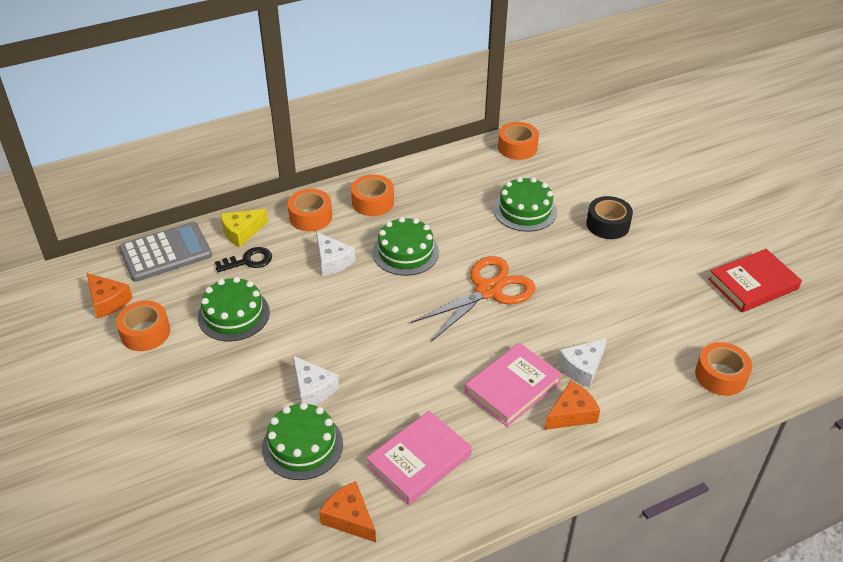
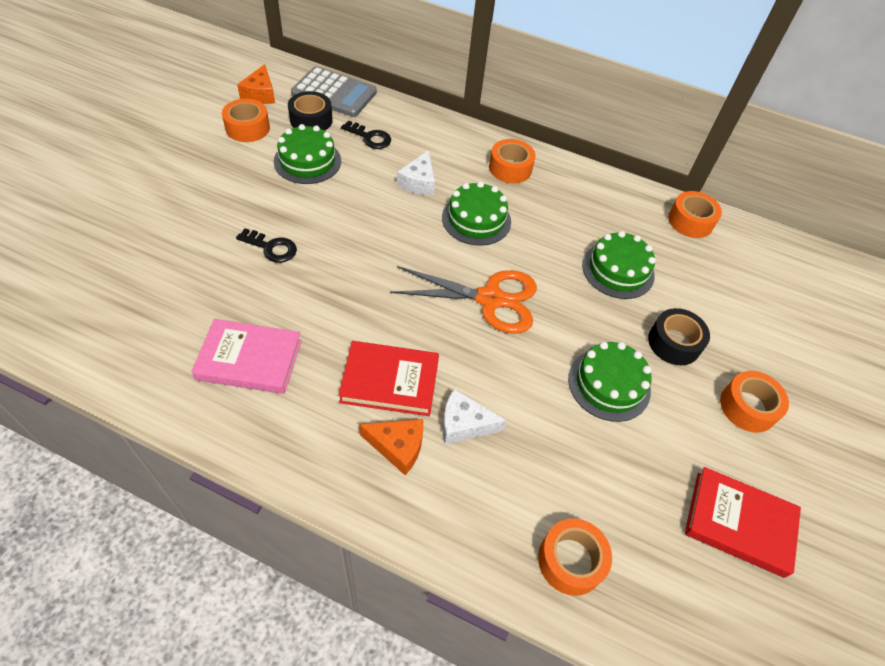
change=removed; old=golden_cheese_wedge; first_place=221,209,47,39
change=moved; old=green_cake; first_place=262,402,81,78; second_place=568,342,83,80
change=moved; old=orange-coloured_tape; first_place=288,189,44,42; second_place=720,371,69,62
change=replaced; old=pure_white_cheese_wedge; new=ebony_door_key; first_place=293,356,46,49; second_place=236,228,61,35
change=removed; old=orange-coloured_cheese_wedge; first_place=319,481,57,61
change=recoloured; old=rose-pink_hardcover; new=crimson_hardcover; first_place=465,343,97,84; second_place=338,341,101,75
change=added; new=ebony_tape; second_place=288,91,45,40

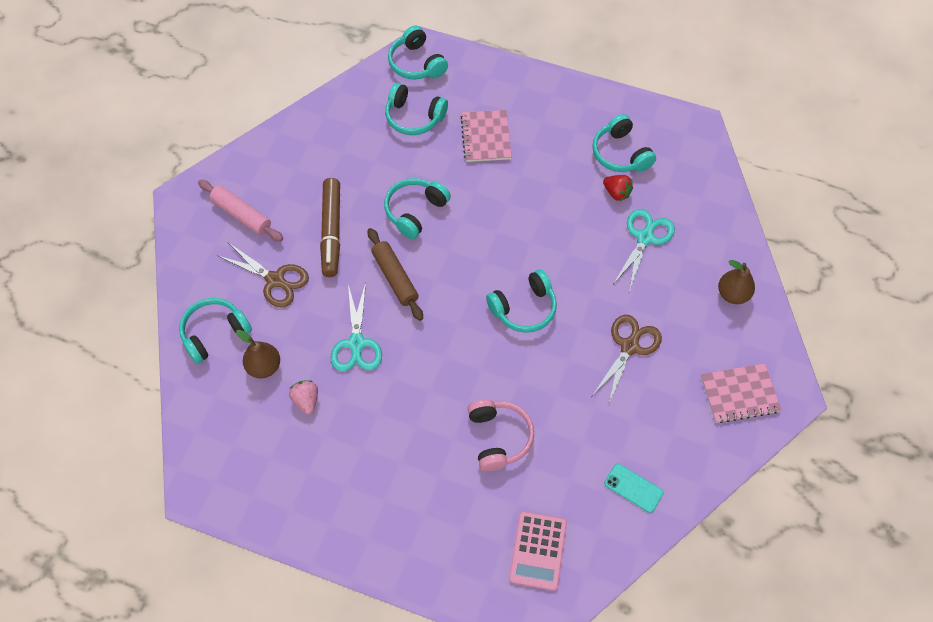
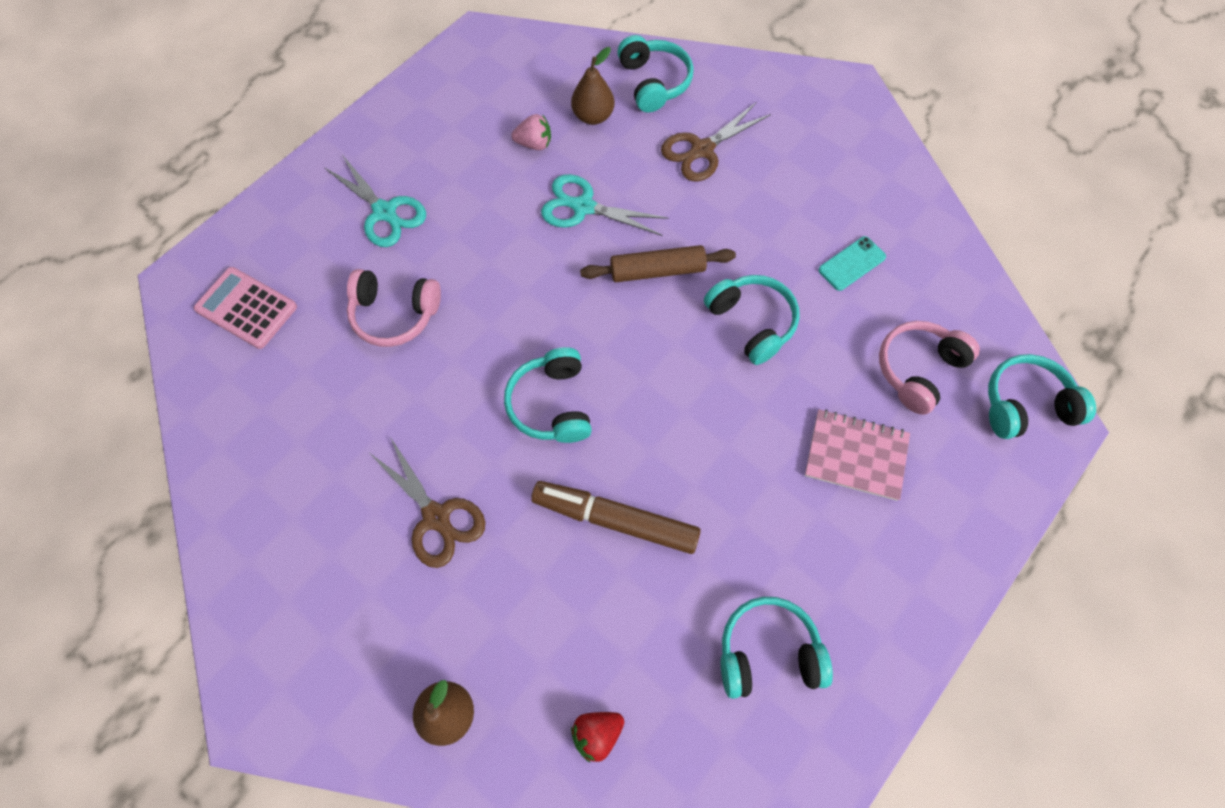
change=removed; old=rose-pink_rolling_pin; first_place=198,180,85,62
change=moved; old=brown_marker_pen; first_place=320,178,20,99; second_place=531,481,170,73
change=recoloured; old=teal_headset; new=rose-pink_headset; first_place=385,83,63,52; second_place=879,321,101,94
change=moved; old=crimson_strawberry; first_place=603,175,30,26; second_place=571,712,53,51
change=moved; old=teal_mobile_phone; first_place=604,464,60,49; second_place=819,236,67,55
change=moved; old=teal_pair_of_scissors; first_place=614,209,61,83; second_place=324,155,102,92
change=removed; old=rose-pink_exercise_book; first_place=701,363,80,60

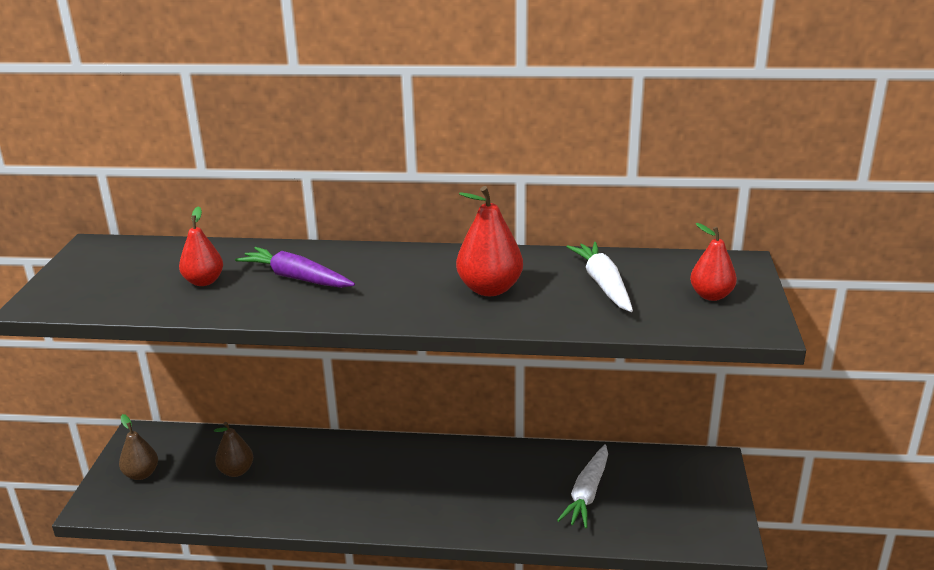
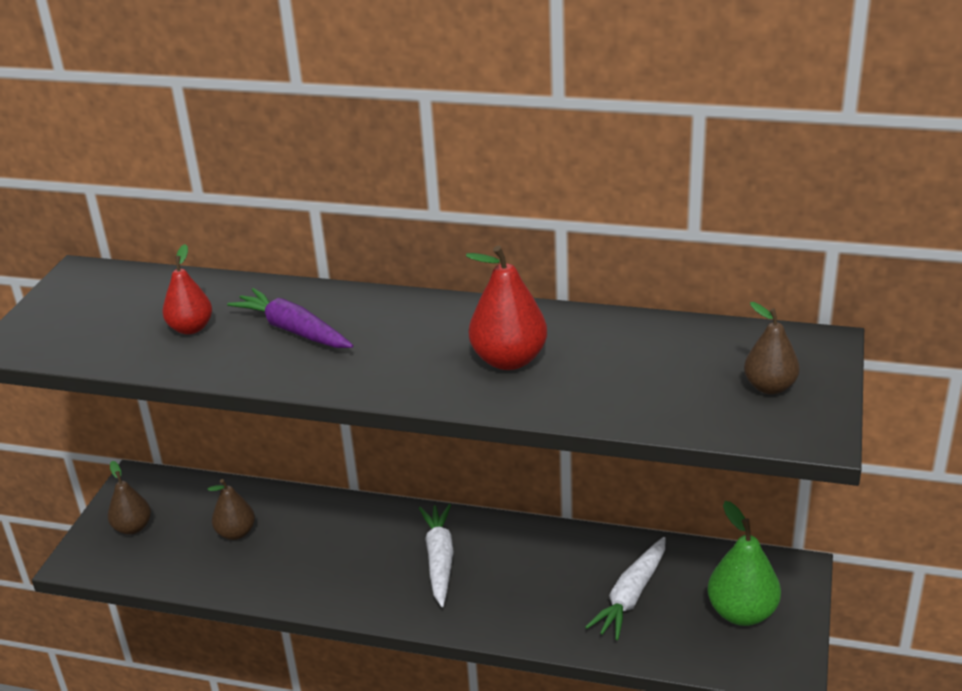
change=moved; old=pure_white_carrot; first_place=567,242,66,70; second_place=419,504,35,103
change=recoloured; old=crimson_pear; new=brown_pear; first_place=690,223,47,78; second_place=744,302,56,92
change=added; new=green_pear; second_place=707,501,74,125

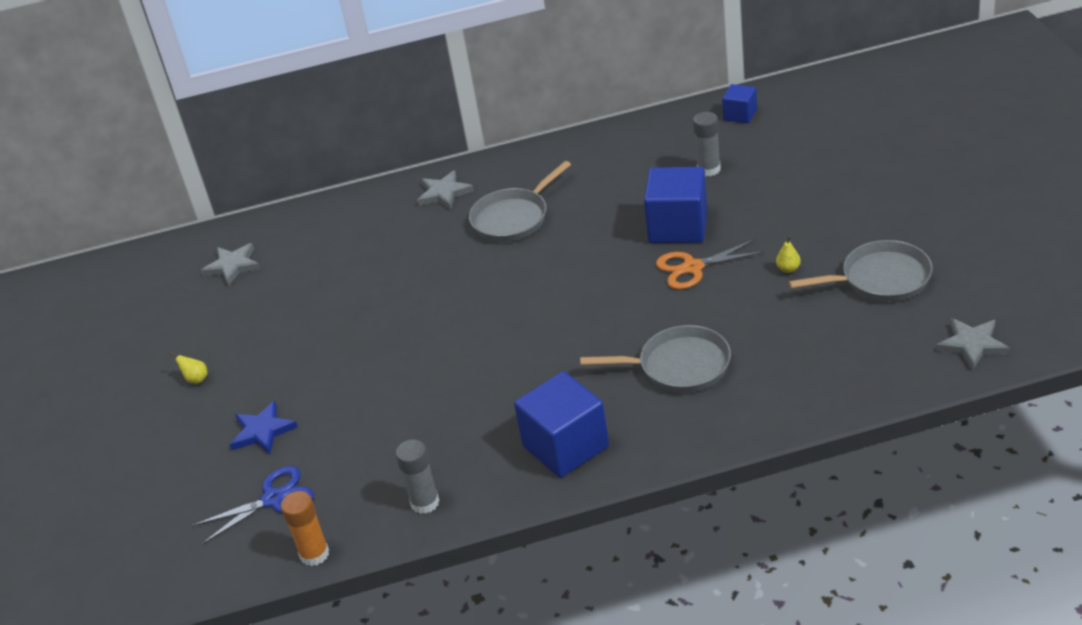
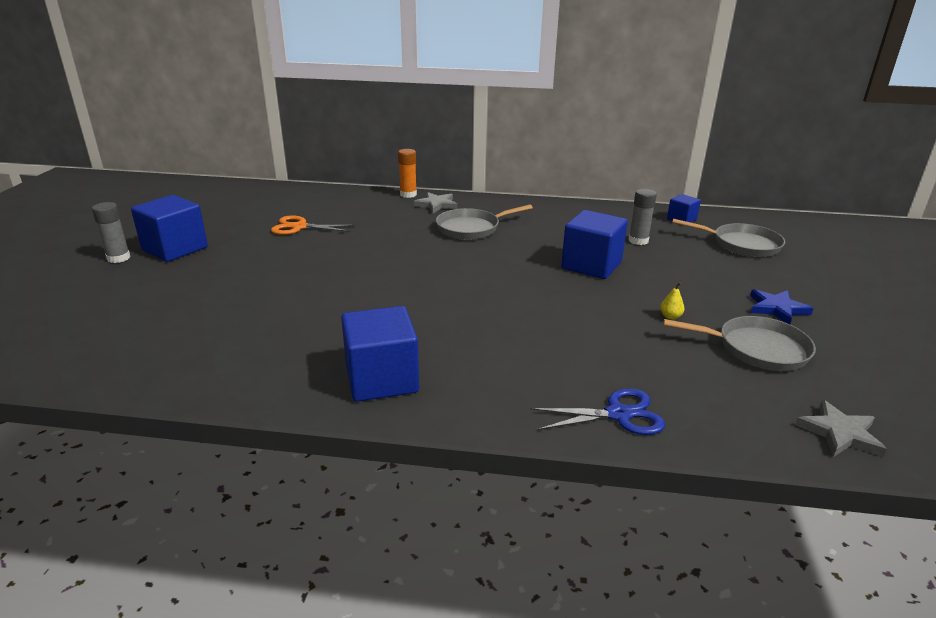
change=replaced; old=golden_pear; new=royal_blue_cube; first_place=170,352,38,32; second_place=131,195,77,67
change=moved; old=royal_blue_pair_of_scissors; first_place=192,466,122,78; second_place=530,388,135,47
change=removed; old=ash-grey_star; first_place=200,243,61,43
change=moved; old=royal_blue_star; first_place=230,401,68,53; second_place=750,289,64,35
change=moved; old=orange-coloured_glue_stick; first_place=281,491,48,75; second_place=398,149,19,49
change=moved; old=ash-grey_glue_stick; first_place=396,439,44,75; second_place=92,202,39,61
change=moved; old=ash-grey_skillet; first_place=580,325,151,68; second_place=672,219,113,38
change=moved; old=orange-coloured_pair_of_scissors; first_place=656,239,109,51; second_place=271,215,84,20

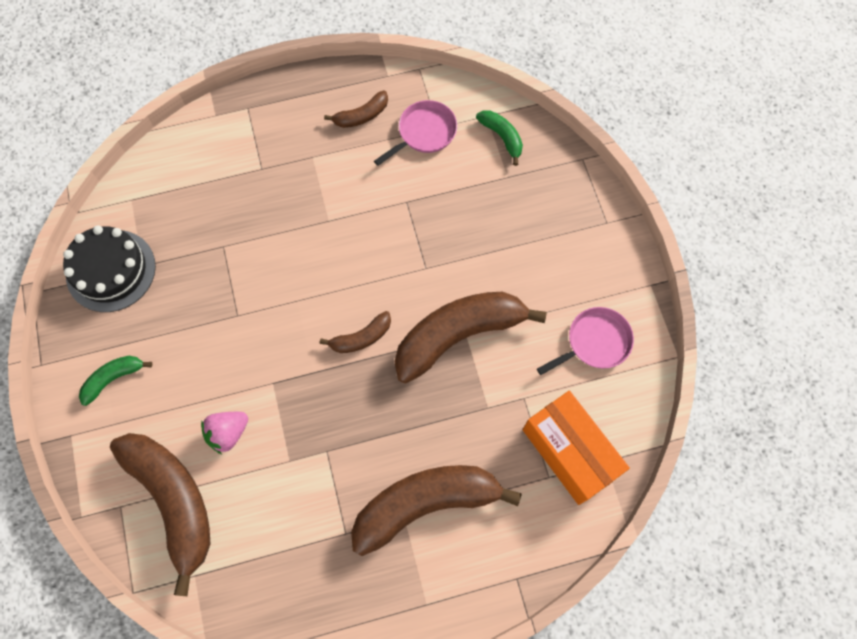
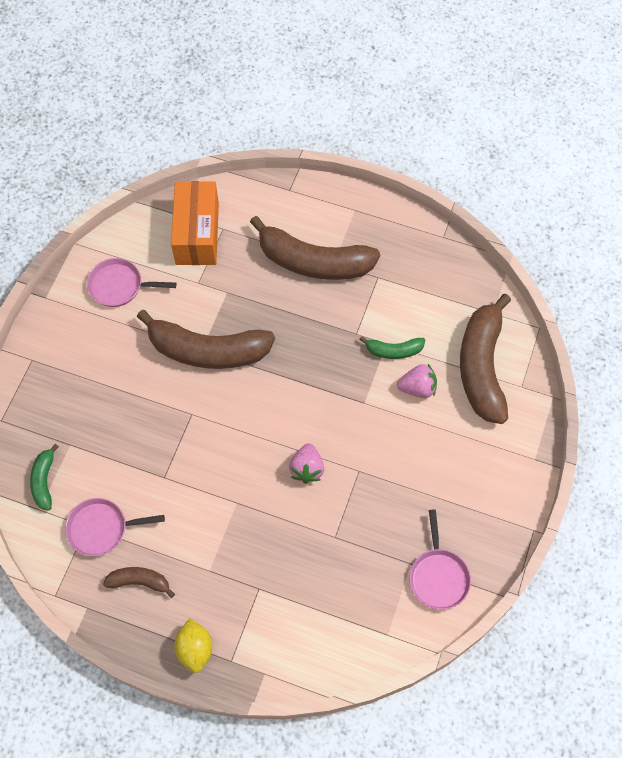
change=replaced; old=ebony_cake; new=rose-pink_skillet; first_place=63,225,93,87; second_place=410,510,61,100
change=moved; old=green_toy_banana; first_place=79,356,73,50; second_place=359,336,66,23
change=removed; old=brown_toy_banana; first_place=320,311,71,42
change=added; new=golden_toy_lemon; second_place=174,618,38,55
change=added; new=rose-pink_strawberry; second_place=289,443,35,41

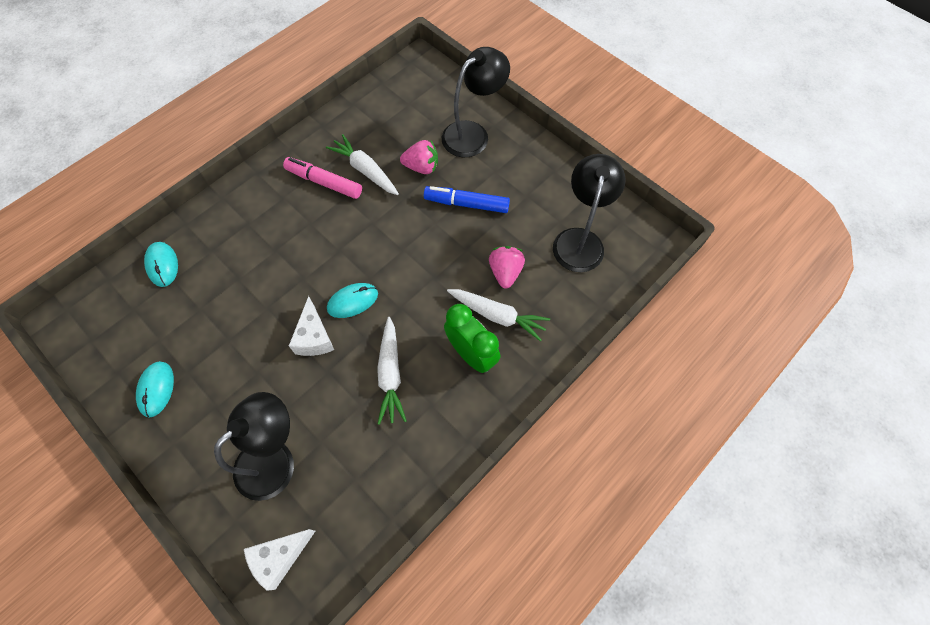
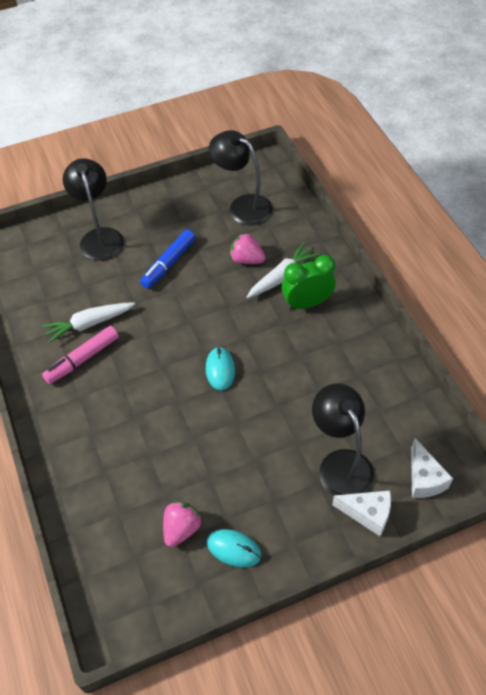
change=removed; old=teal_mouse; first_place=144,242,34,45
change=moved; old=pure_white_cheese_wedge; first_place=289,296,45,60; second_place=332,490,59,46
change=removed; old=pure_white_carrot; first_place=377,317,30,108
change=moved; old=rose-pink_strawberry; first_place=400,140,38,34; second_place=163,501,40,46

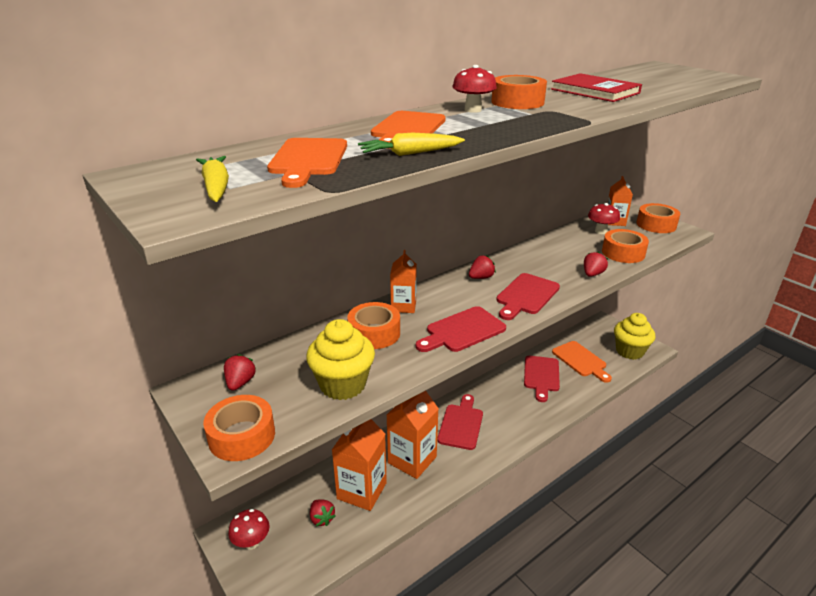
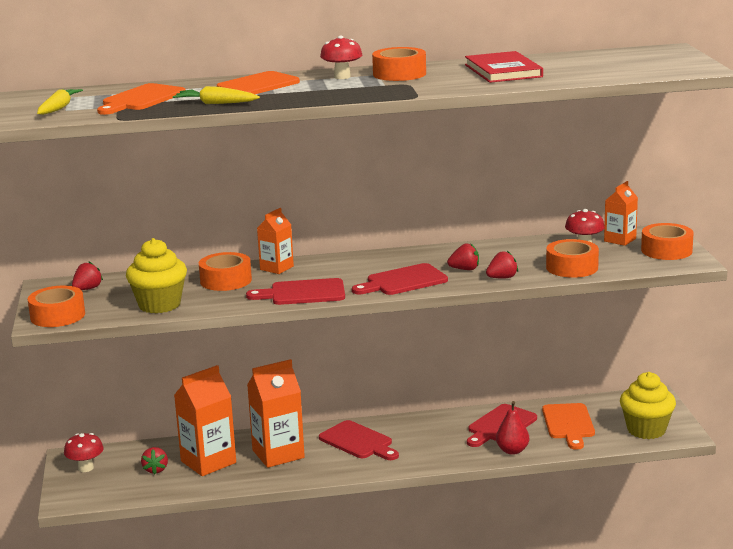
change=turned; old=crimson_cutting_board; first_place=437,394,46,56; second_place=319,420,80,40; degrees=90
change=moved; old=crimson_strawberry; first_place=469,255,27,24; second_place=447,243,32,27
change=added; new=crimson_pear; second_place=496,401,33,54

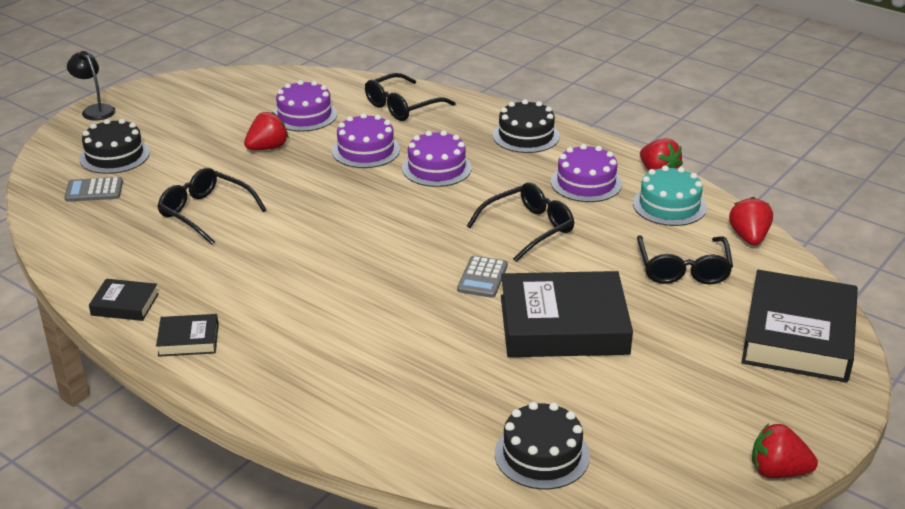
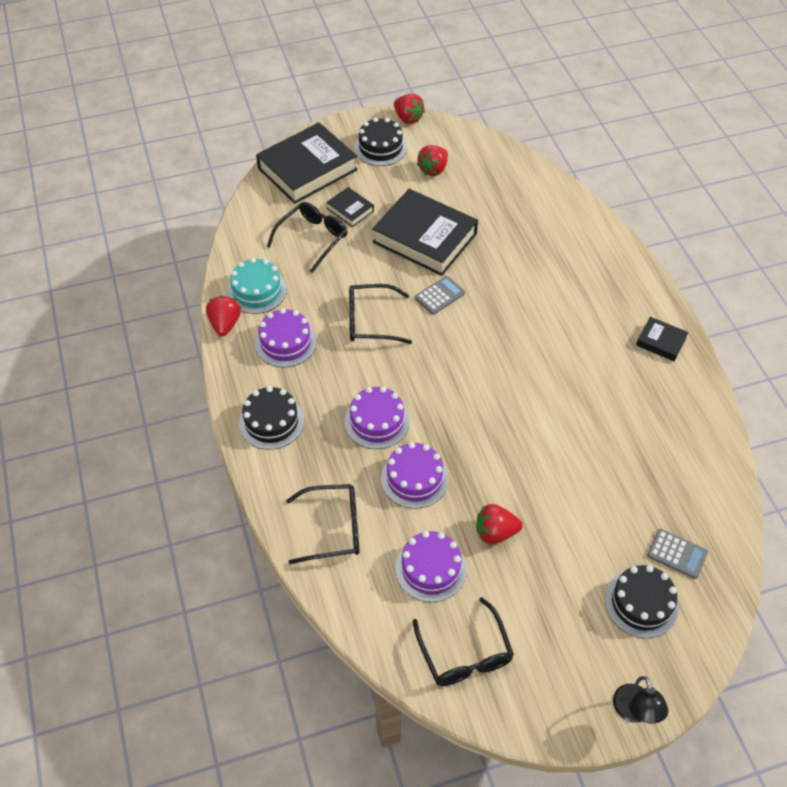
change=moved; old=ebony_hardcover; first_place=89,279,70,42; second_place=326,187,48,40
change=moved; old=ebony_eyeglasses; first_place=157,168,109,77; second_place=412,597,102,89
change=moved; old=ebony_cake; first_place=495,402,95,87; second_place=354,117,53,49
change=moved; old=crimson_strawberry; first_place=729,197,44,48; second_place=417,145,31,31

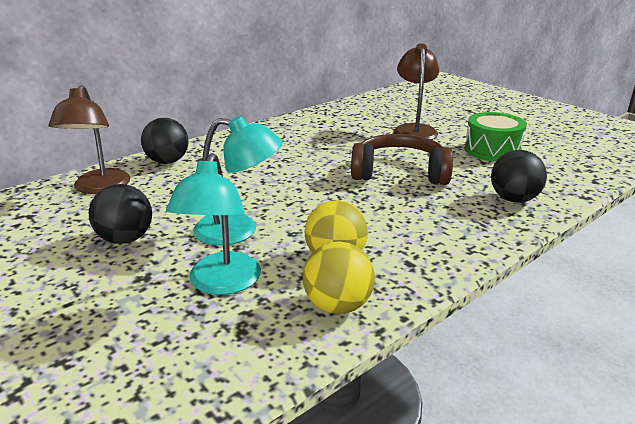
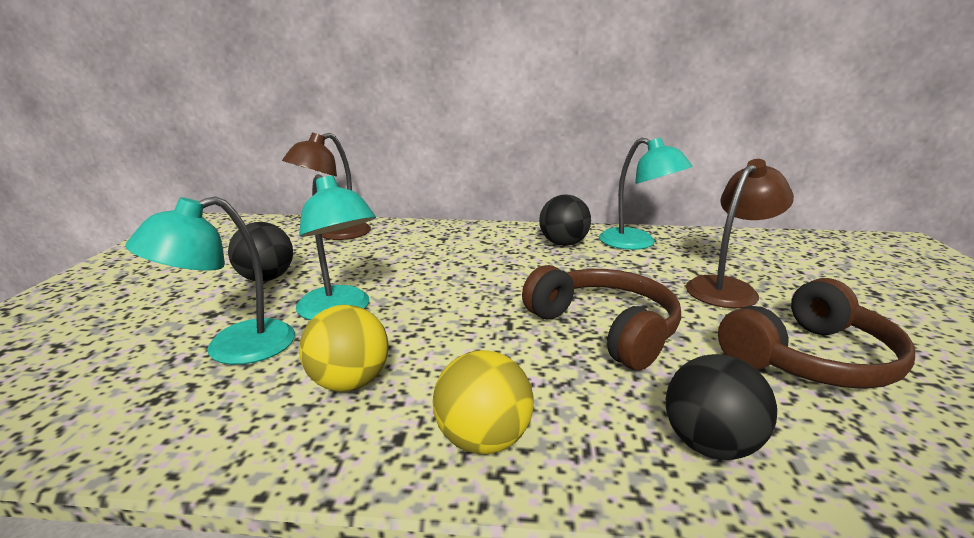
change=moved; old=ebony_sphere; first_place=141,118,47,46; second_place=539,195,52,51
change=moved; old=golden_sphere; first_place=303,242,72,72; second_place=433,350,101,104
change=replaced; old=green_snare_drum; new=brown_headset; first_place=465,112,62,49; second_place=718,278,197,111
change=added; new=teal_lamp; second_place=599,137,94,113

